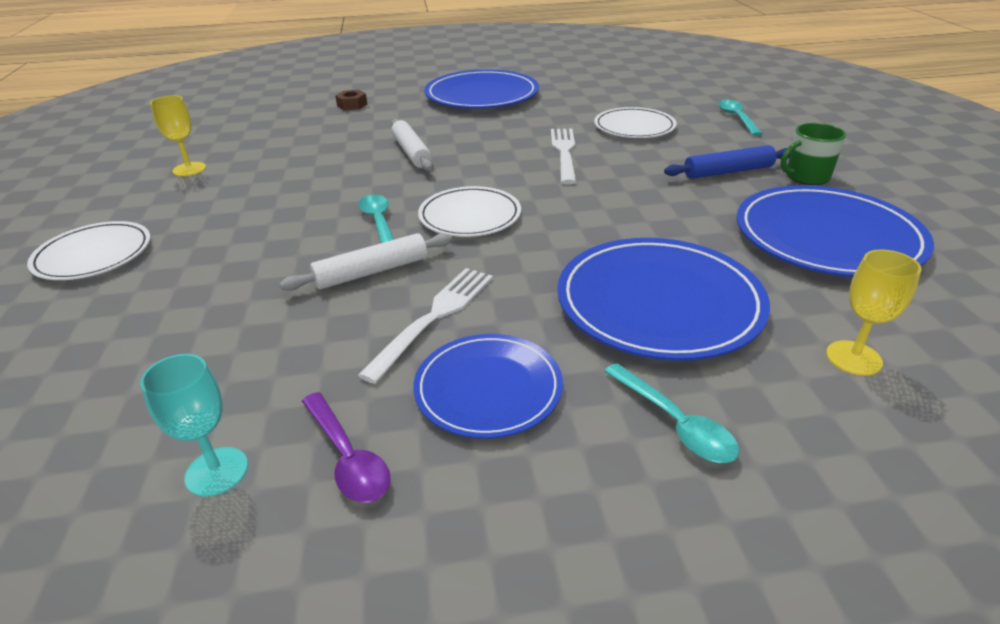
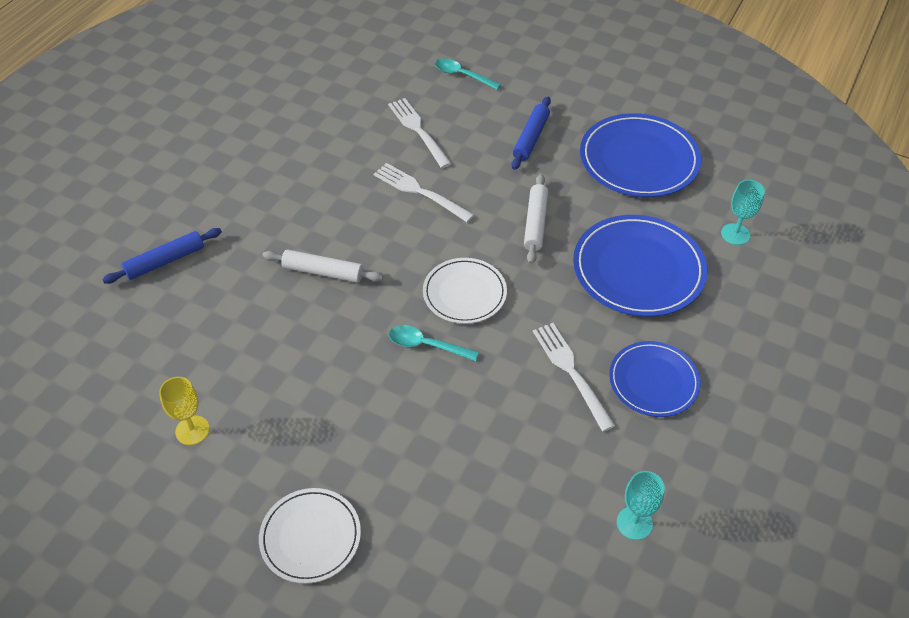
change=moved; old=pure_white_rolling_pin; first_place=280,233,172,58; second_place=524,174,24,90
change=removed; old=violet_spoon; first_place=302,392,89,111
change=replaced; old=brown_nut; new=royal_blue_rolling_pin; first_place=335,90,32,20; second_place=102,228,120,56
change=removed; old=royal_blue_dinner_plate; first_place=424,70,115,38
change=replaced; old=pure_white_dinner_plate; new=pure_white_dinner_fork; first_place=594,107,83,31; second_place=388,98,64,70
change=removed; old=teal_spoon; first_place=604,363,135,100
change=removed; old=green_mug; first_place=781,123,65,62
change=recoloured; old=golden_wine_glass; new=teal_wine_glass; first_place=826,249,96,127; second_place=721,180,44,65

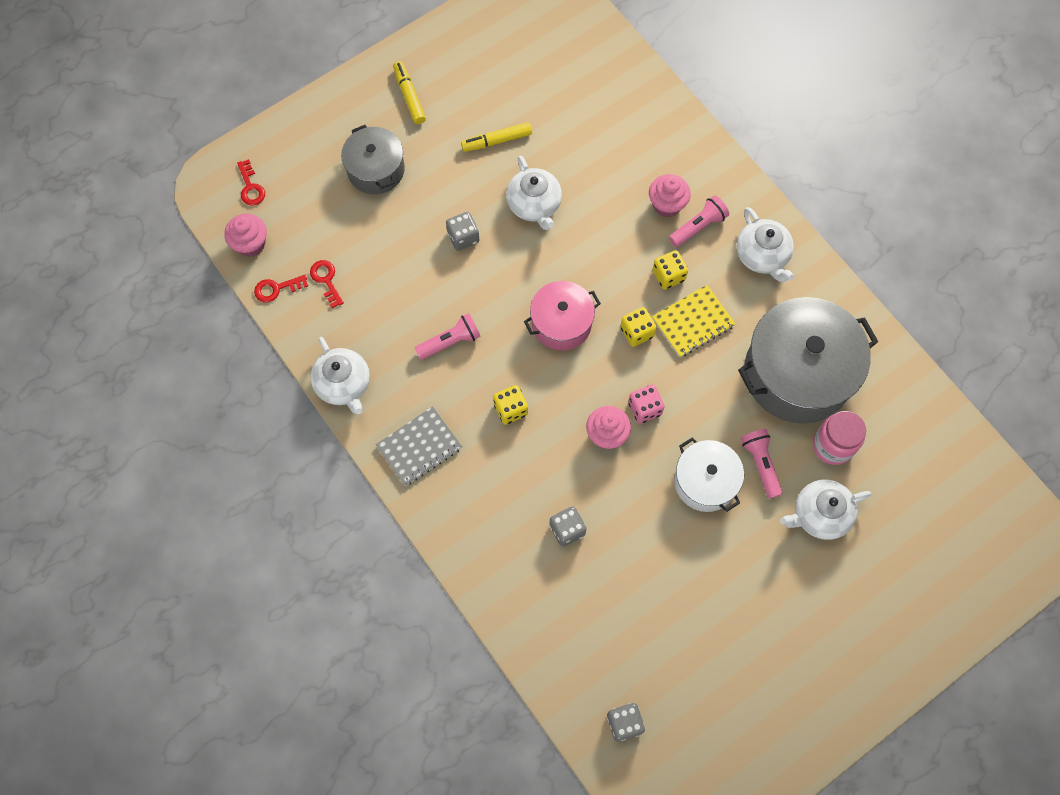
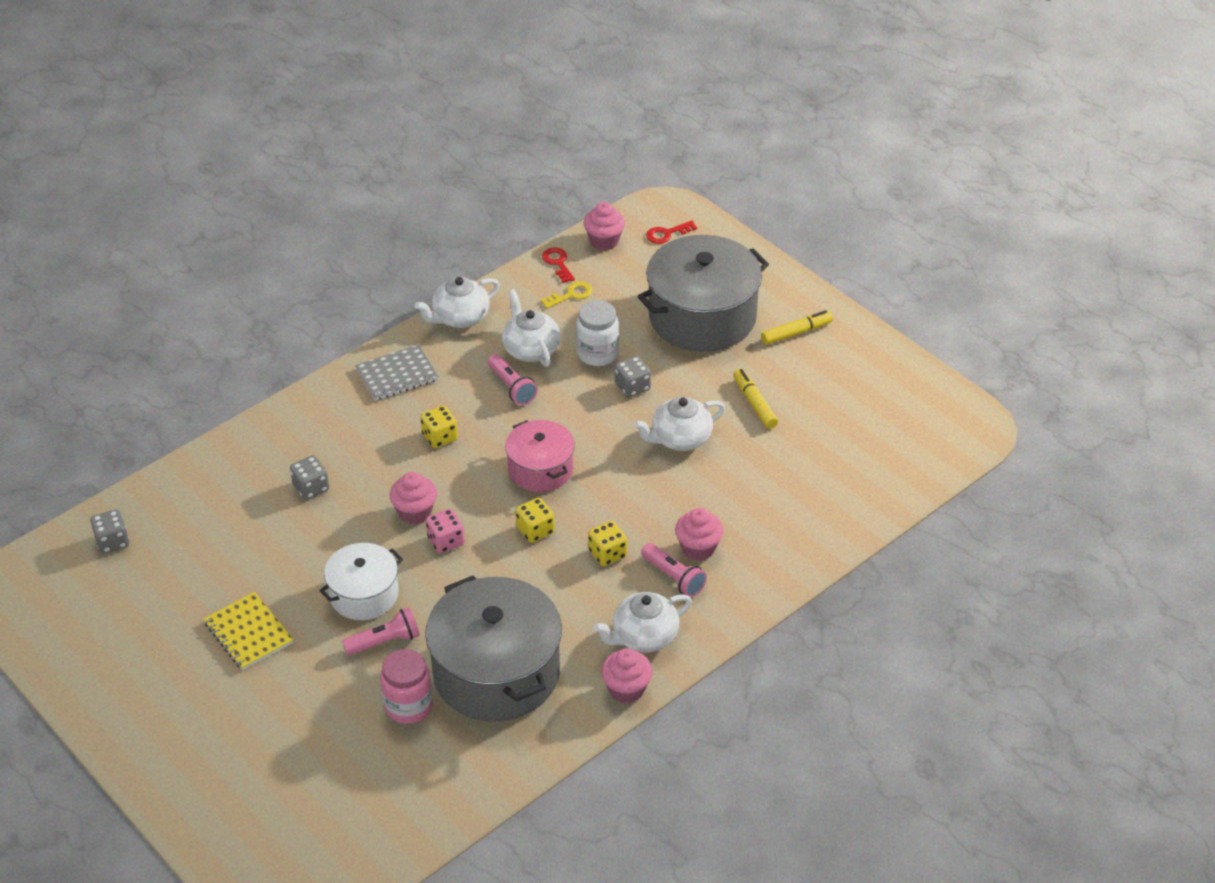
change=recoloured; old=crimson_door_key; new=golden_door_key; first_place=310,260,34,48; second_place=541,281,51,27
change=resized; old=ash-grey_stockpot; first_place=341,125,64,69; second_place=638,235,131,117; factor=1.78
change=turned; old=ash-grey_exercise_book; first_place=376,406,86,80; second_place=355,344,84,57; degrees=-75
change=moved; old=golden_exercise_book; first_place=652,285,83,72; second_place=204,592,90,78
change=moved; old=pure_white_tea_pot; first_place=780,480,91,60; second_place=502,289,58,78
change=added; new=pure_white_jar; second_place=576,300,43,66
change=added; new=rose-pink_muffin; second_place=601,648,52,55

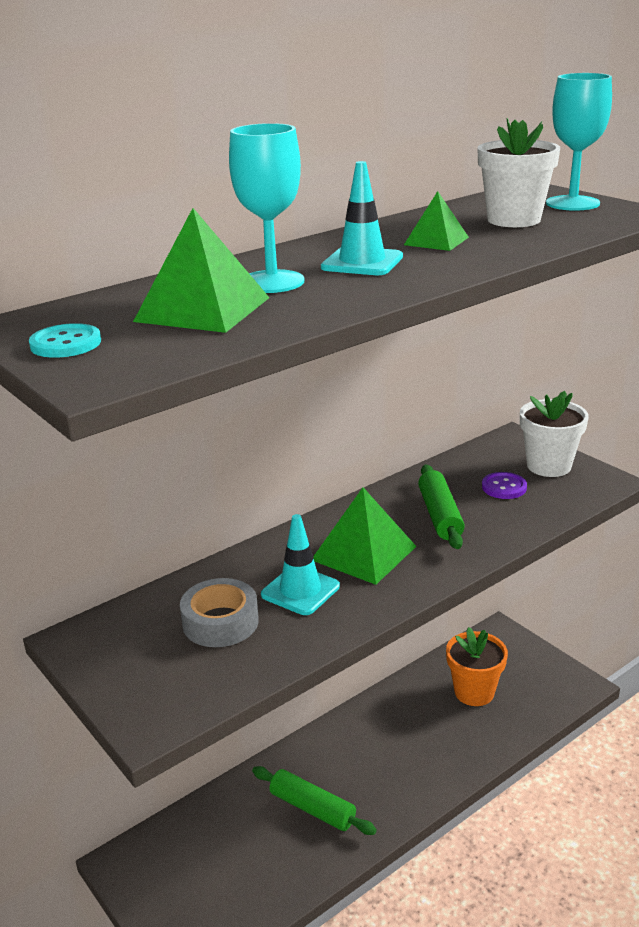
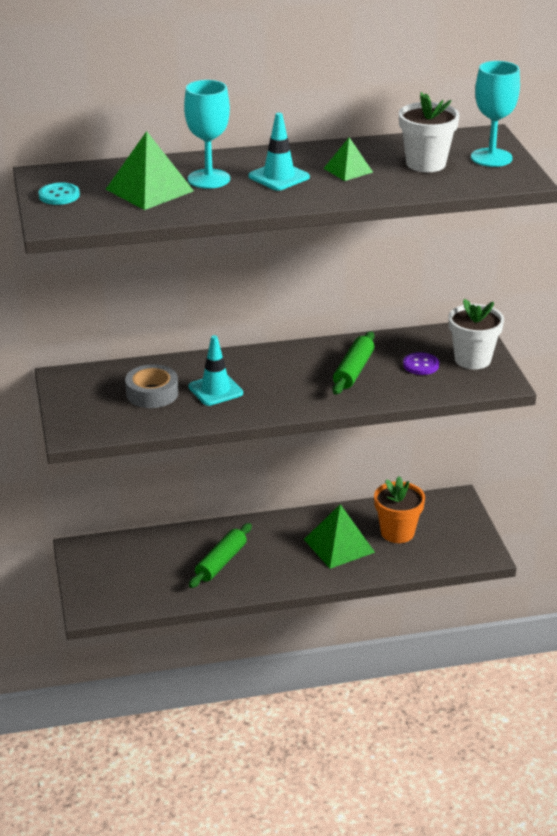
change=turned; old=green_rolling_pin; first_place=252,766,125,69; second_place=189,523,63,65; degrees=60
change=moved; old=green_pyramid_shape; first_place=313,487,103,98; second_place=304,504,71,65

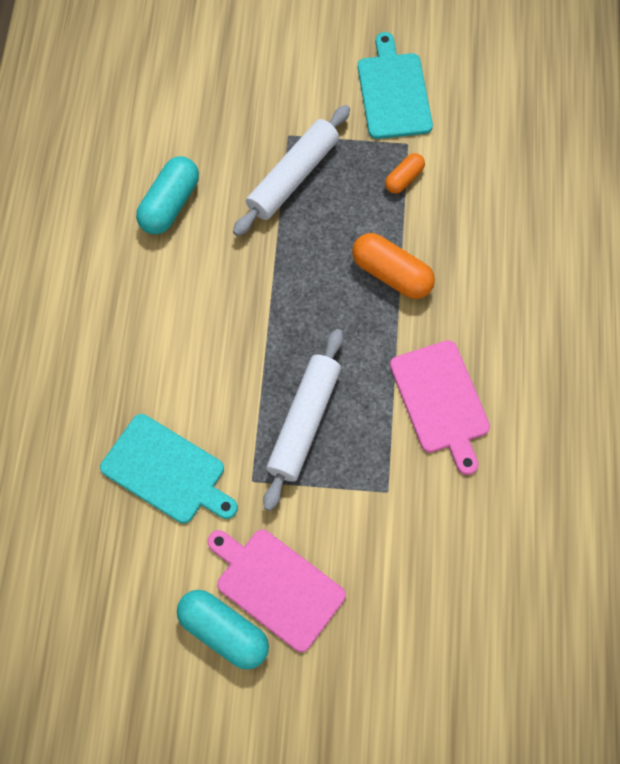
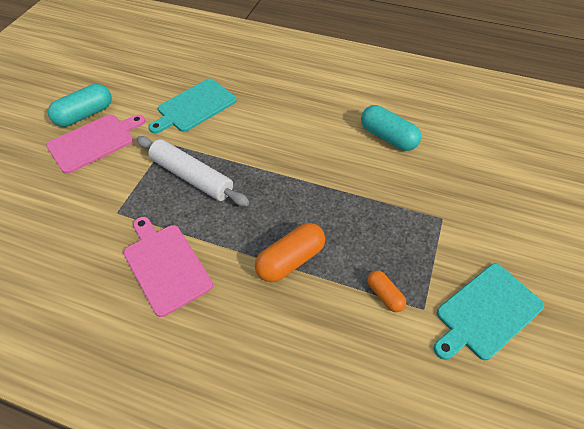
change=removed; old=pure_white_rolling_pin; first_place=233,105,117,131
change=turned; old=teal_cutting_board; first_place=358,32,75,107; second_place=434,264,110,96; degrees=135
change=turned; old=rose-pink_cutting_board; first_place=390,340,100,135; second_place=124,217,89,100; degrees=60

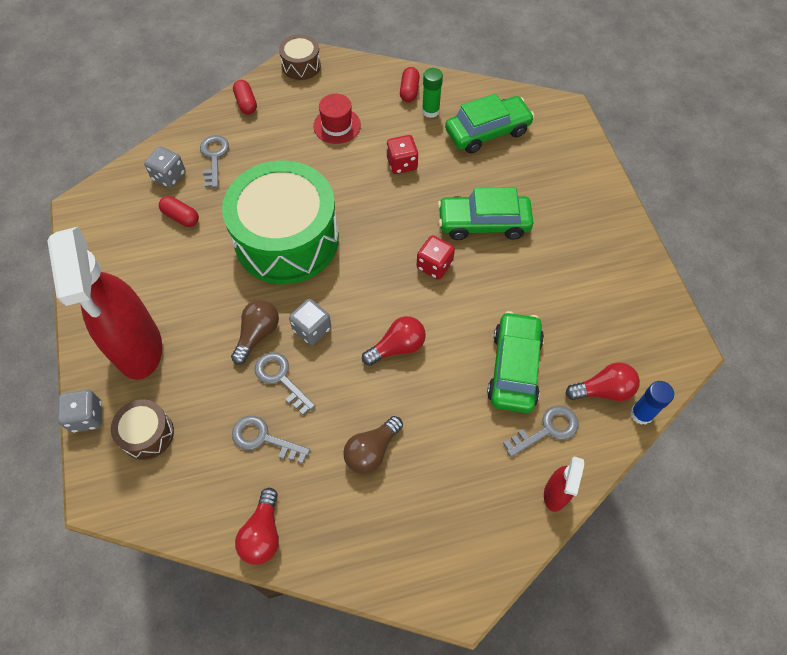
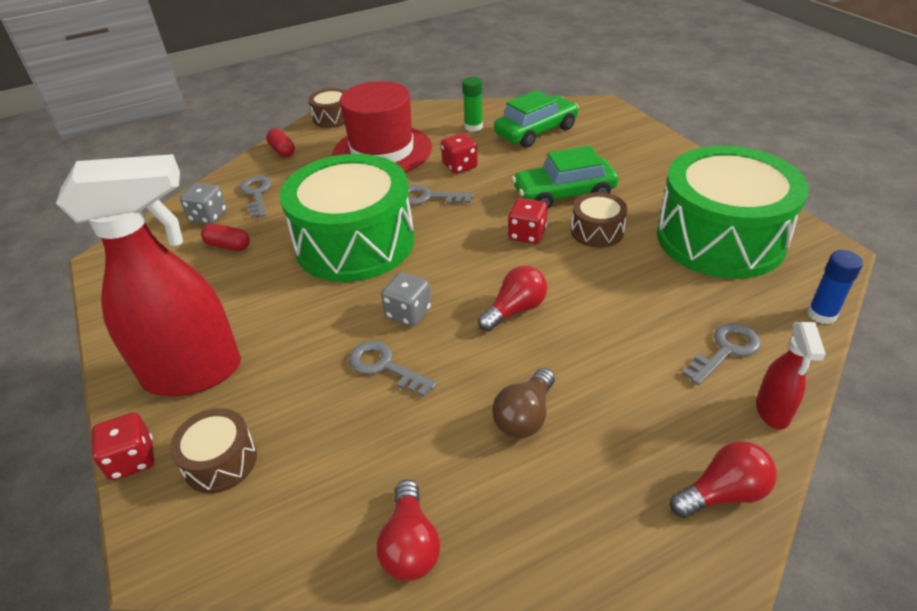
change=turned; old=crimson_spray_bottle; first_place=47,226,115,154; second_place=56,154,185,242; degrees=-75
change=recoloured; old=ash-grey_game_die; new=crimson_game_die; first_place=58,389,44,44; second_place=92,412,62,69
change=removed; old=brown_bulb; first_place=231,300,48,65
change=moved; old=ash-grey_door_key; first_place=232,416,78,48; second_place=408,185,66,20
change=resized; old=crimson_hat; first_place=313,94,48,50; second_place=332,81,100,91; factor=2.0
change=removed; old=crimson_capsule; first_place=400,67,20,35
change=removed; old=green_automobile; first_place=487,311,57,102
change=moved; old=crimson_bulb; first_place=566,362,74,39; second_place=670,441,107,77
change=added; new=brown_snare_drum; second_place=571,192,57,56
change=added; new=green_snare_drum; second_place=657,146,152,133

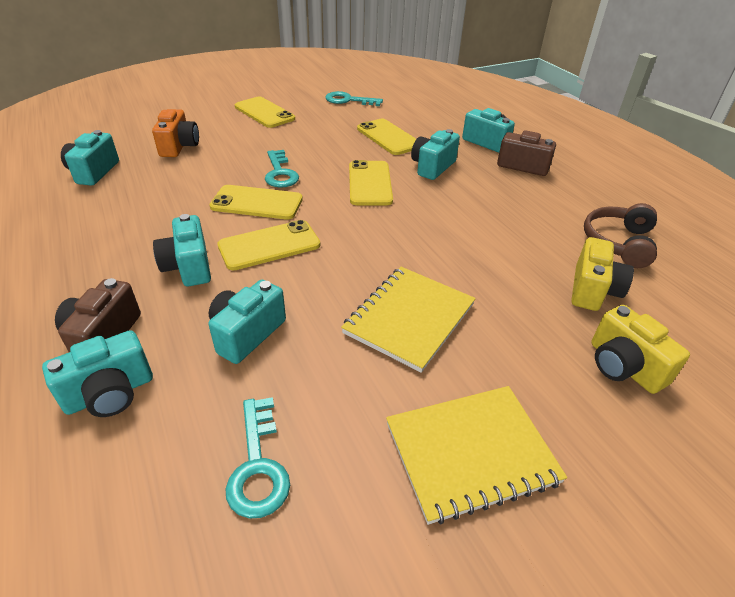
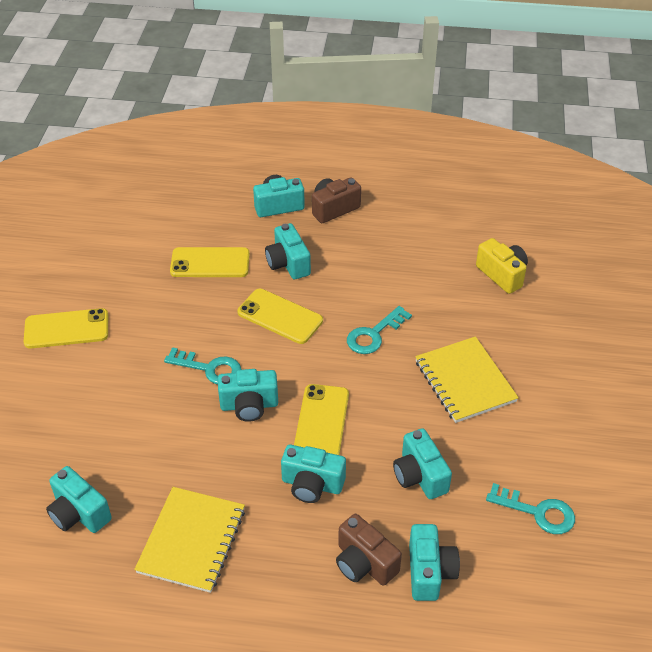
change=removed; old=orange-coloured_compact_camera; first_place=152,109,47,48
change=replaced; old=golden_mobile_phone; new=teal_compact_camera; first_place=209,185,94,35; second_place=218,369,60,53
change=moved; old=teal_door_key; first_place=325,91,58,15; second_place=347,306,65,48
change=moved; old=golden_exercise_book; first_place=386,386,181,139; second_place=134,487,111,106
change=removed; old=brown_headset; first_place=584,203,73,65
change=removed; old=golden_compact_camera; first_place=591,305,99,89

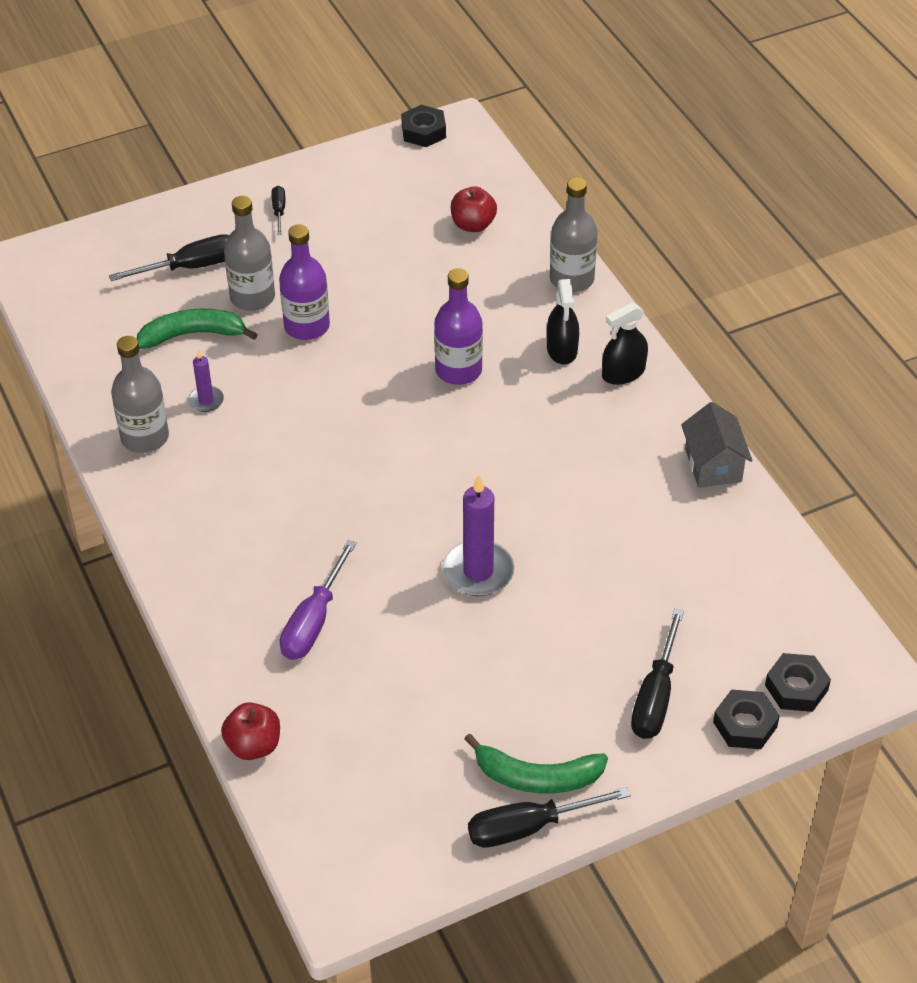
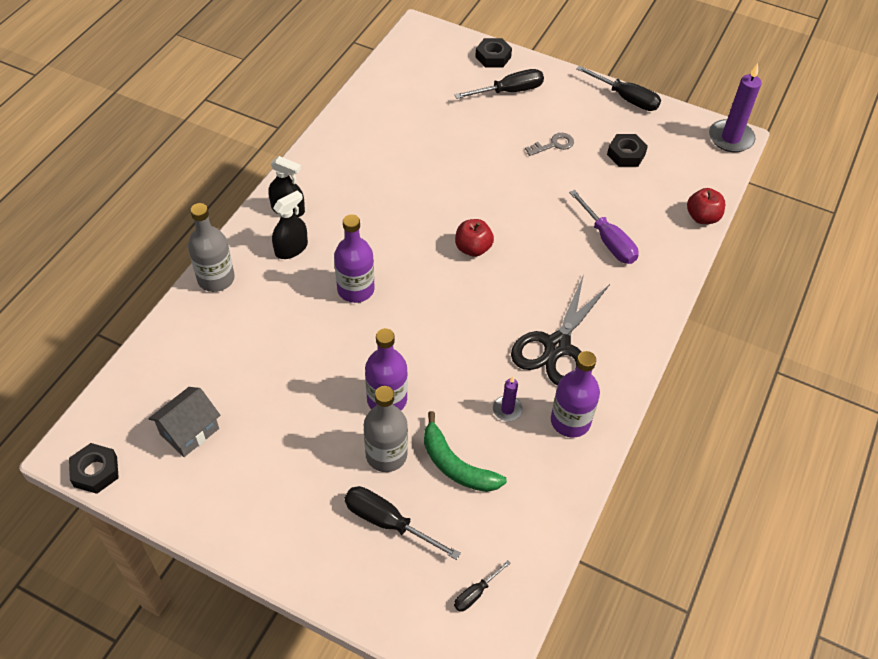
change=recoloured; old=ash-grey_flask; new=violet_flask; first_place=111,336,58,117; second_place=551,351,49,87
change=moved; old=ebony_screwdriver; first_place=271,186,14,49; second_place=454,560,57,52
change=turned; old=violet_screwdriver; first_place=280,540,77,120; second_place=569,190,69,74; degrees=75
change=moved; old=violet_pillar_candle; first_place=442,475,73,121; second_place=709,64,52,89
change=moved; old=crimson_apple_fruit; first_place=451,186,46,46; second_place=455,219,39,38
change=removed; old=green_toy_banana; first_place=464,733,144,60
change=moved; old=ash-grey_cottage; first_place=681,402,72,86; second_place=148,387,72,70
change=moved; old=ebony_nut; first_place=765,653,66,59; second_place=607,134,41,33
change=added; new=ebony_pair_of_scissors; second_place=511,274,99,111
change=added; new=ash-grey_door_key; second_place=525,133,49,23

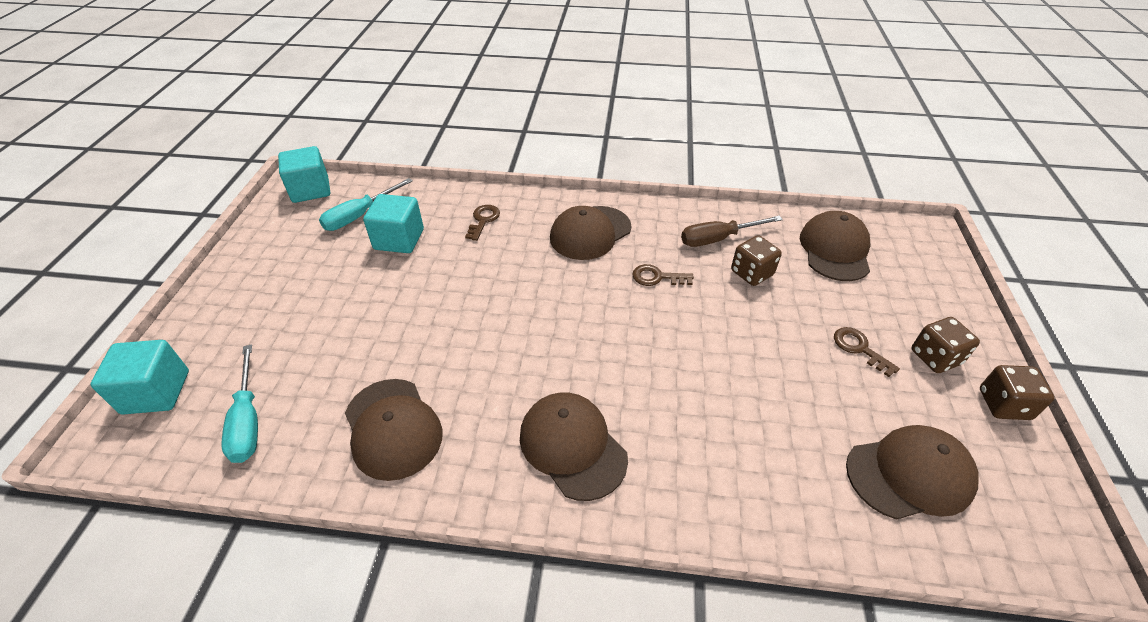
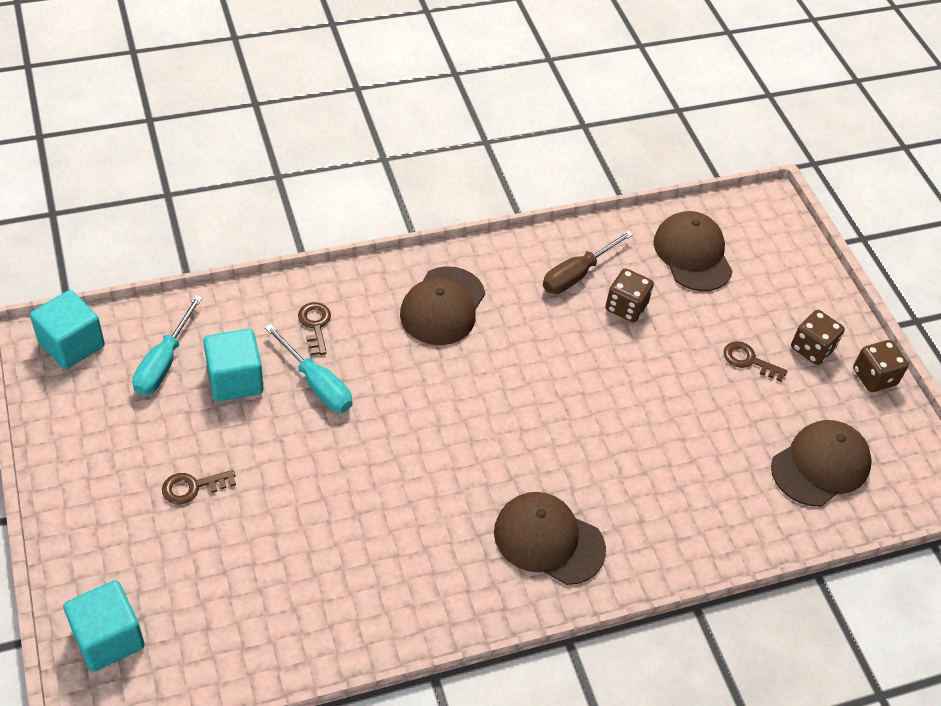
change=moved; old=teal_screwdriver; first_place=221,344,37,119; second_place=264,324,88,89
change=removed; old=brown_baseball_cap; first_place=345,379,98,102
change=moved; old=brown_door_key; first_place=632,264,62,22; second_place=162,470,74,34

